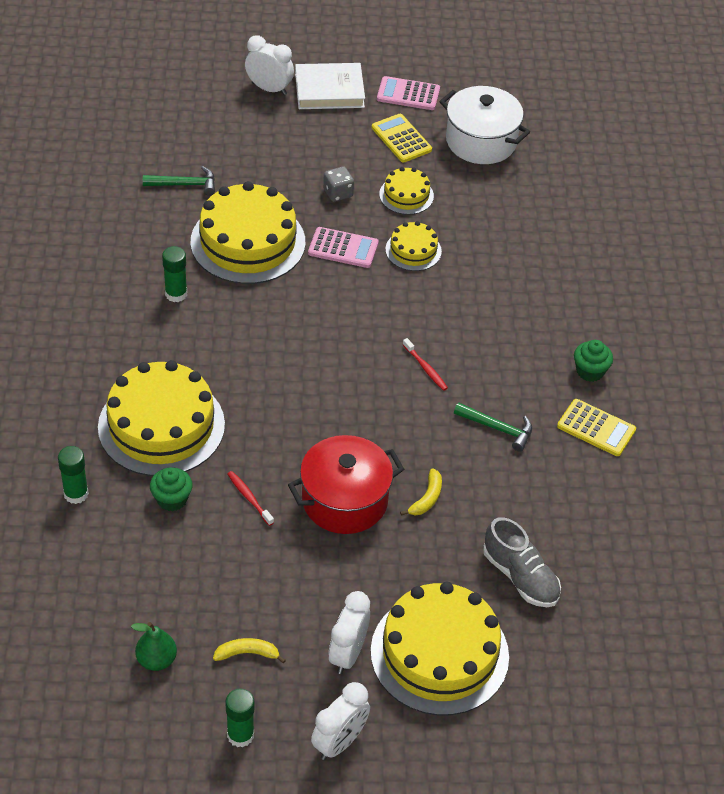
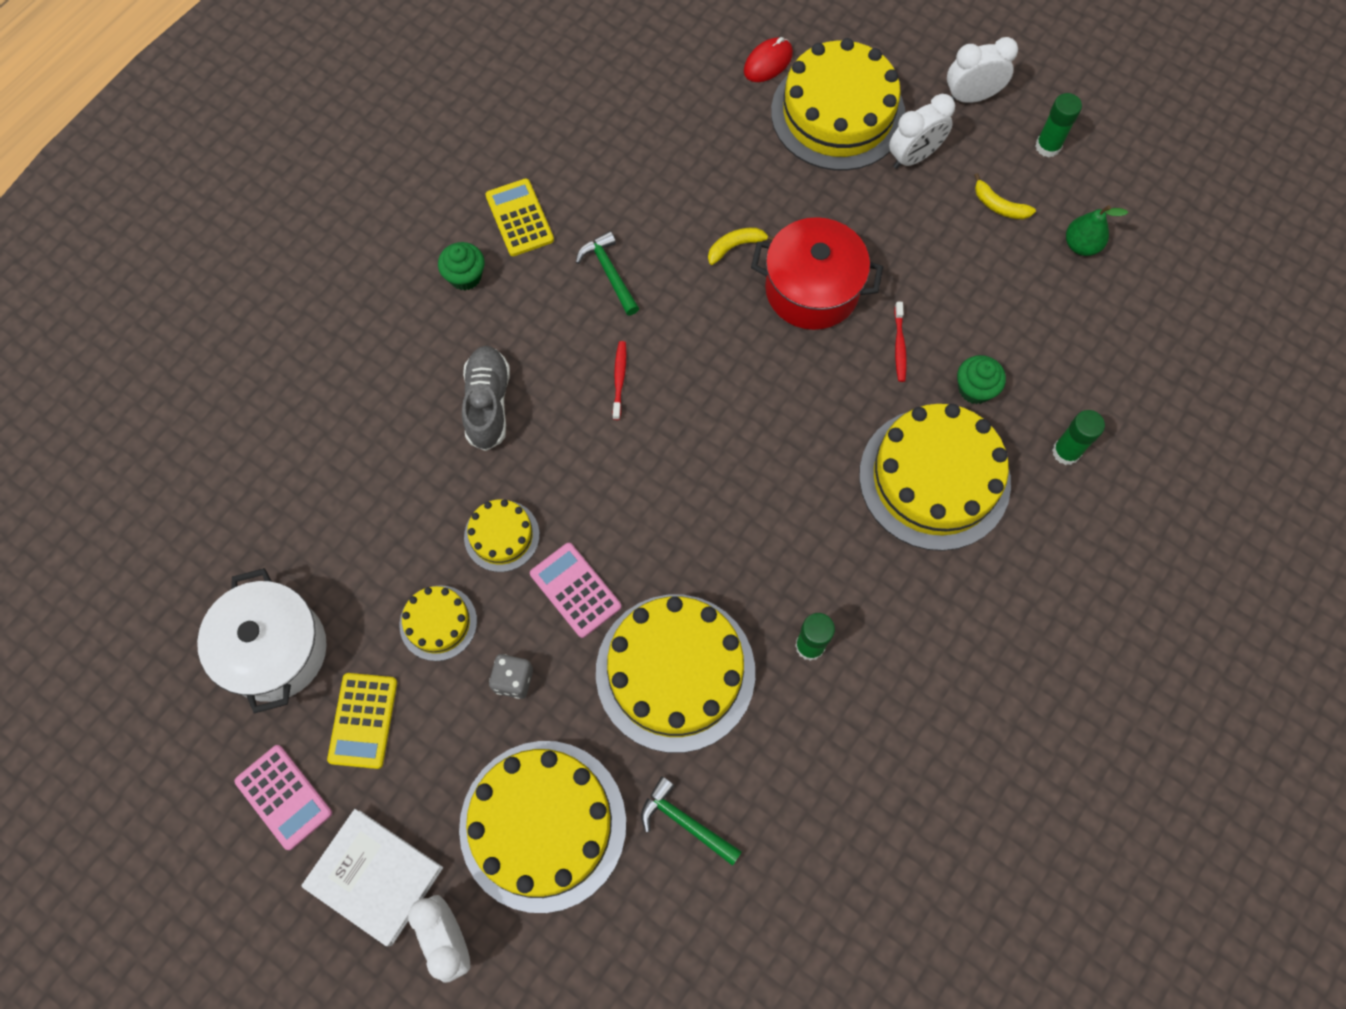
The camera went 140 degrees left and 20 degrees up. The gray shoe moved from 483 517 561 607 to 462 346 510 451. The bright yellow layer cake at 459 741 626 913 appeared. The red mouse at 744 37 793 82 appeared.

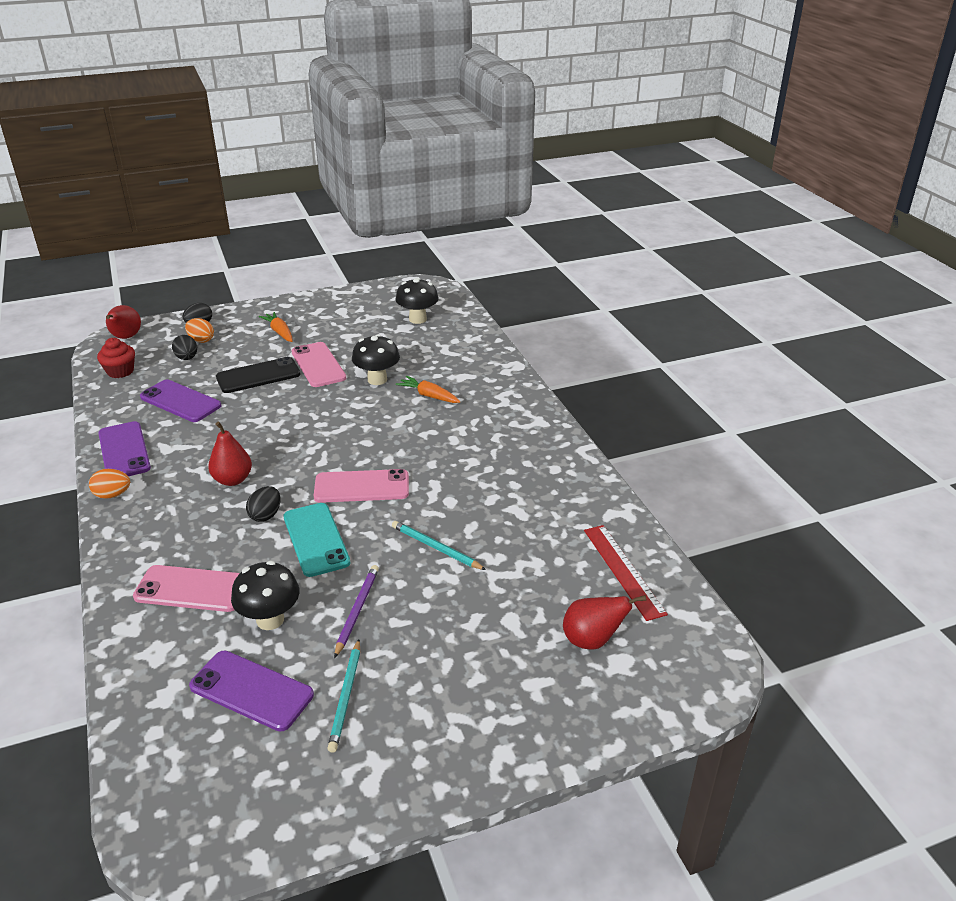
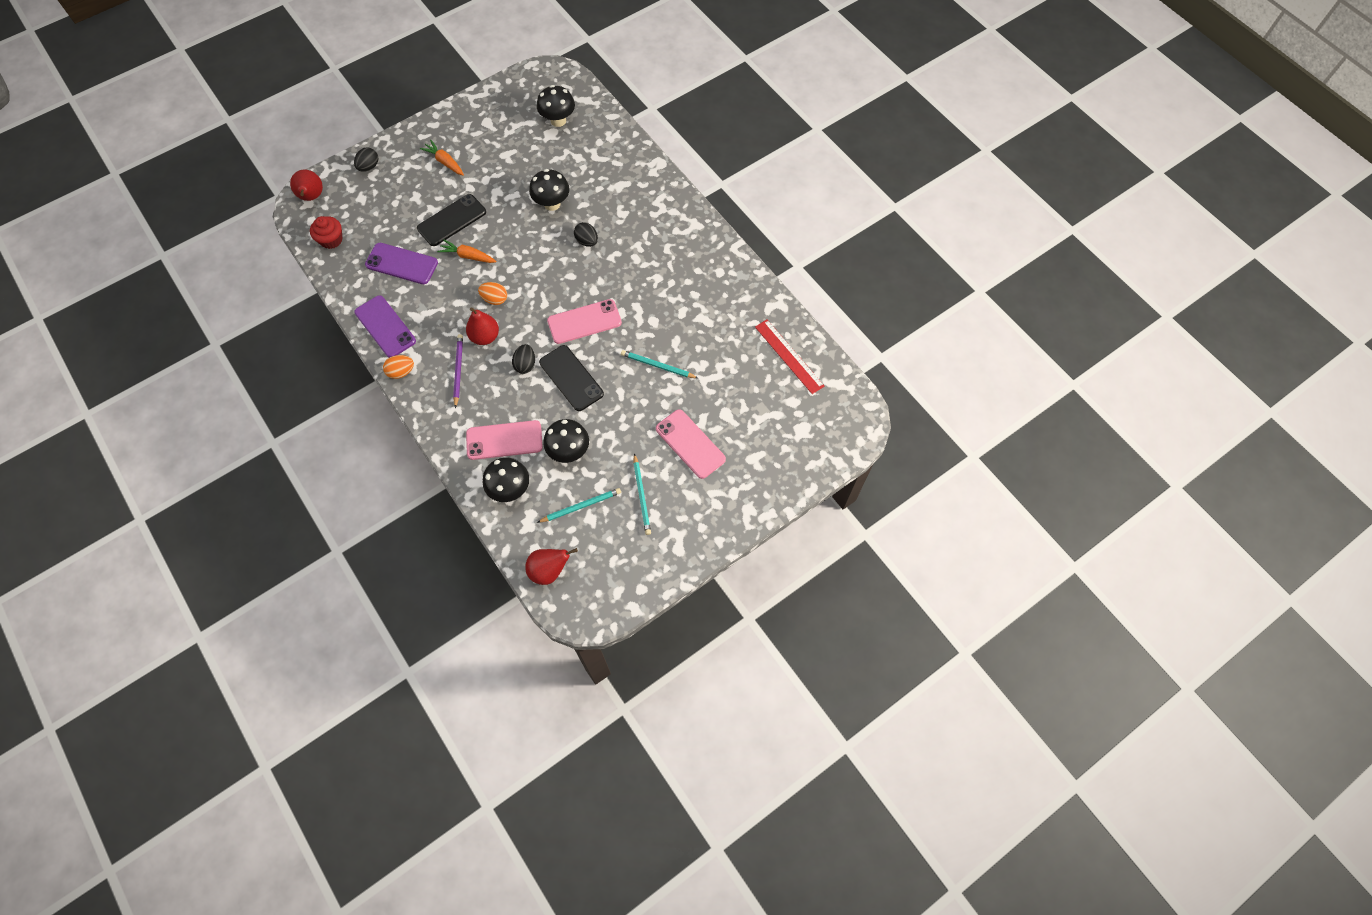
The camera went 15 degrees left and 30 degrees up. The ebony toy egg moved from 172 335 197 360 to 574 222 598 247. The orange toy egg moved from 185 318 214 343 to 478 282 507 305. The royal purple phone at 189 651 314 731 was replaced by the aqua lead pencil at 537 488 621 523. The aqua phone at 284 503 350 577 became the ebony phone at 539 345 604 411. The rosy phone moved from 291 342 346 387 to 656 409 726 479. The royal purple lead pencil moved from 334 565 379 658 to 453 334 463 408. The orange root vegetable moved from 396 376 461 403 to 437 239 496 263. The red pear moved from 563 595 646 650 to 525 548 578 585. The ebony mushroom at 483 457 529 502 appeared.

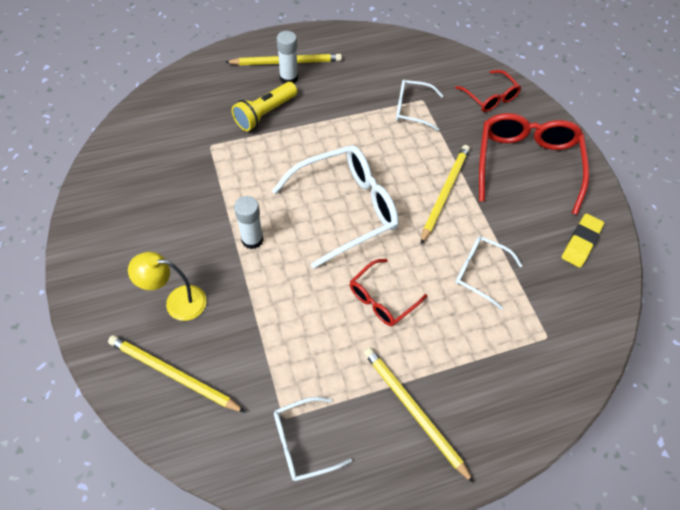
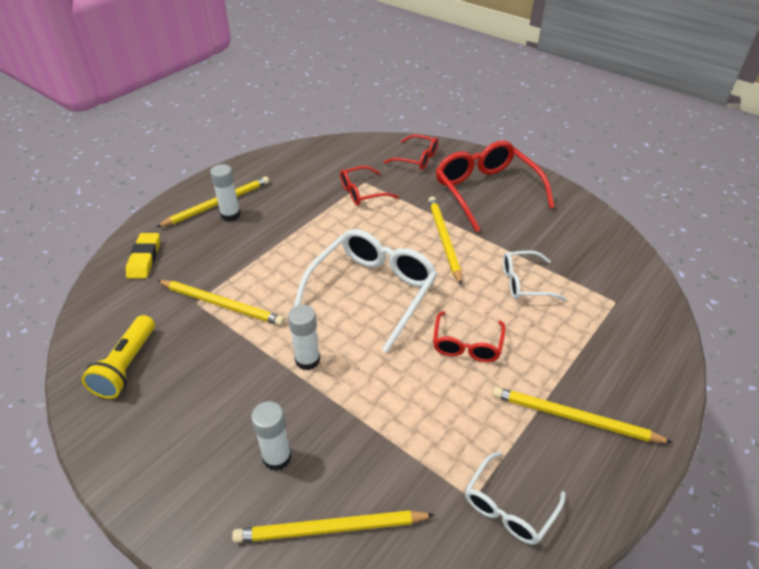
The camera went 30 degrees left and 15 degrees down. The bright yellow desk lamp at 128 252 207 321 was replaced by the white glue stick at 251 401 292 471. The bright yellow torch moved from 232 82 297 131 to 82 315 155 399. The white glasses at 396 80 443 131 became the red glasses at 340 166 399 206. The bright yellow gum eraser moved from 562 213 604 268 to 126 233 160 278. The bright yellow lead pencil at 157 280 285 326 appeared.

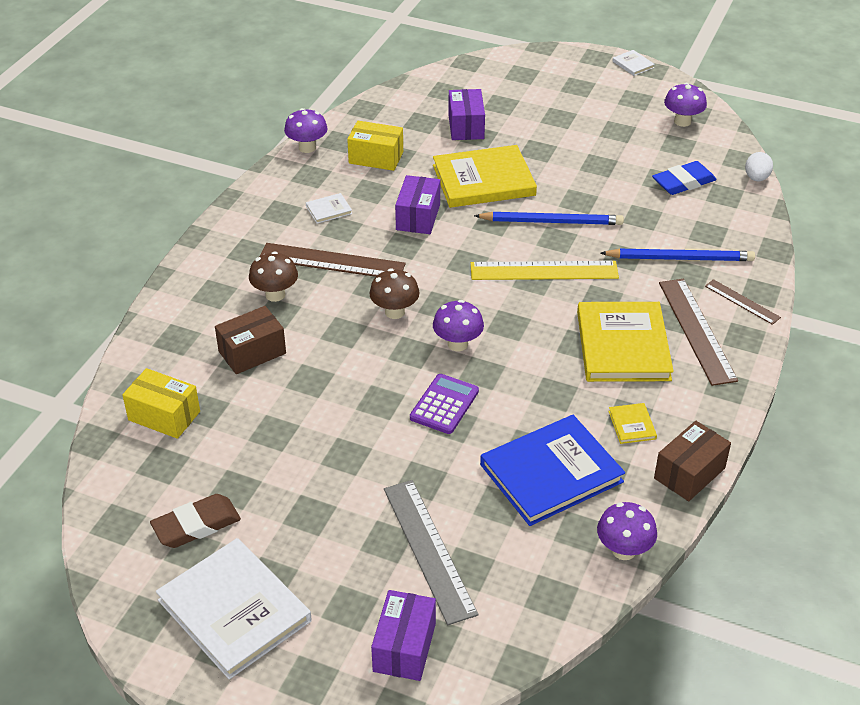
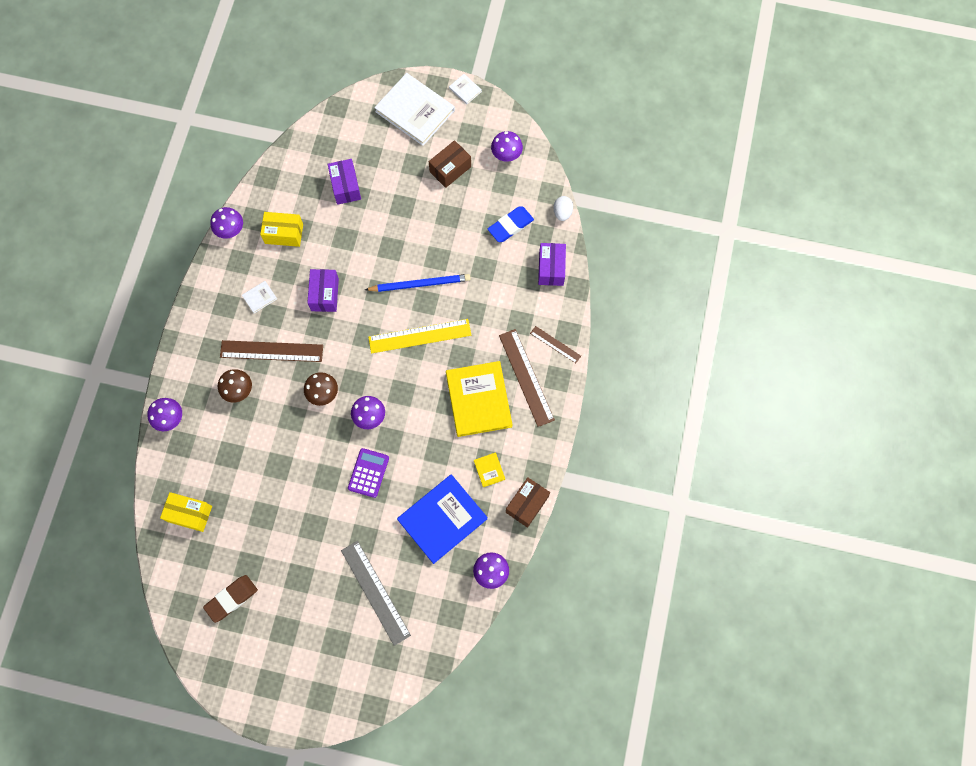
The camera went 10 degrees left and 30 degrees up. The white hardcover moved from 156 538 312 679 to 374 73 455 146. The russet package moved from 215 306 286 374 to 429 140 471 188. The royal purple package moved from 371 590 436 681 to 538 243 566 286. The bright yellow hardcover at 433 145 537 208 disappeared. The royal blue lead pencil at 600 249 755 261 disappeared. The royal purple mushroom at 147 398 182 431 appeared.

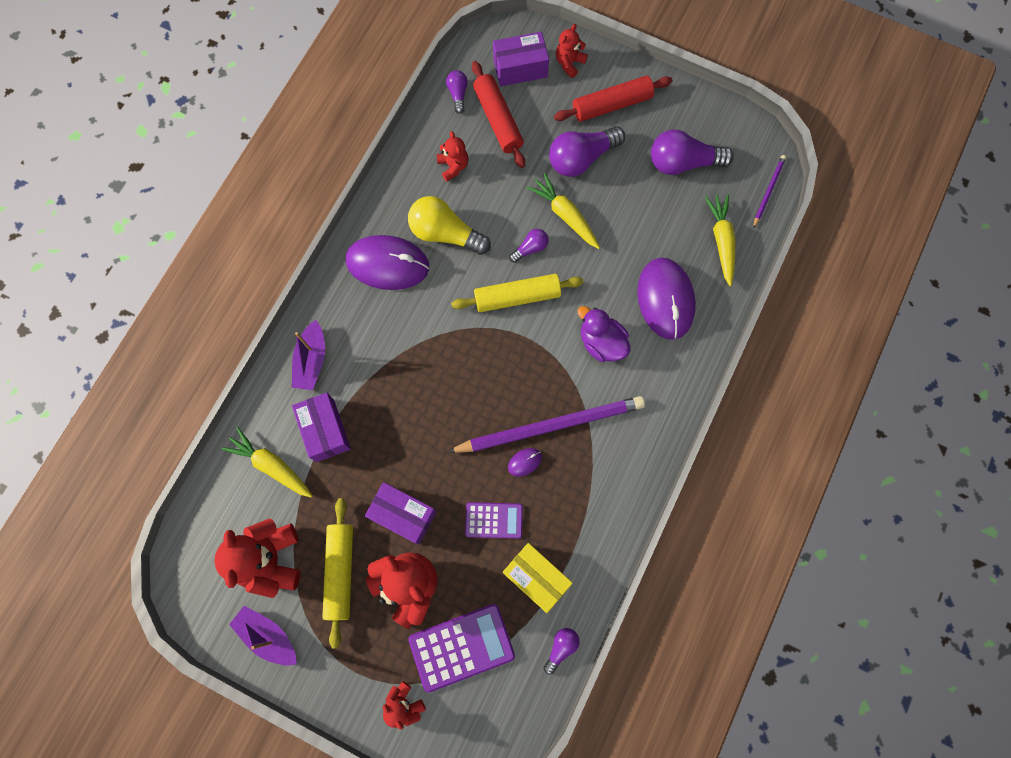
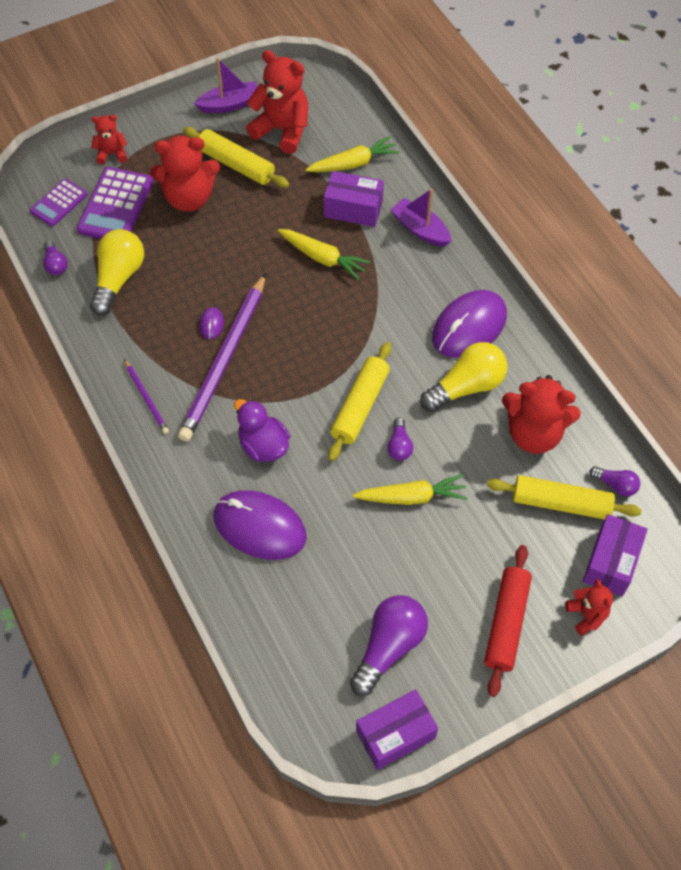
The camera went 125 degrees right and 15 degrees down. The royal purple package moved from 365 482 437 545 to 356 689 438 770. The red teddy at 437 131 468 182 changed to 1.88 times the size. The royal purple adding machine moved from 465 502 523 539 to 30 179 88 227. The red rolling pin at 472 61 525 168 became the bright yellow rolling pin at 487 475 641 520. The bright yellow package at 503 543 573 613 was replaced by the bright yellow light bulb at 90 229 144 316. The royal purple light bulb at 549 126 625 177 disappeared. The royal purple toy duck at 577 306 631 362 turned 120 degrees counterclockwise. The bright yellow root vegetable moved from 705 194 735 287 to 278 229 371 280. The royal purple lead pencil moved from 753 155 786 229 to 124 359 169 434.

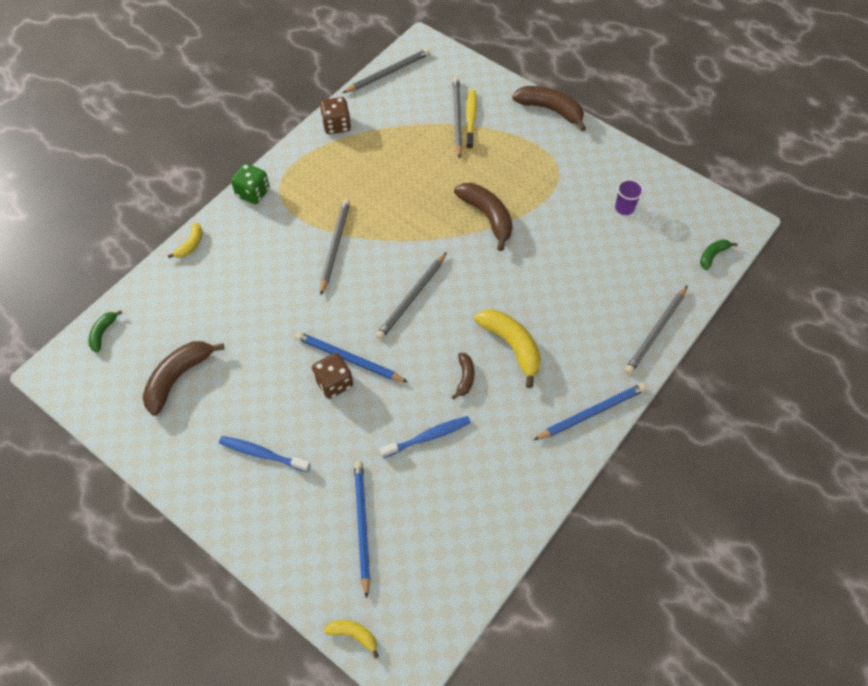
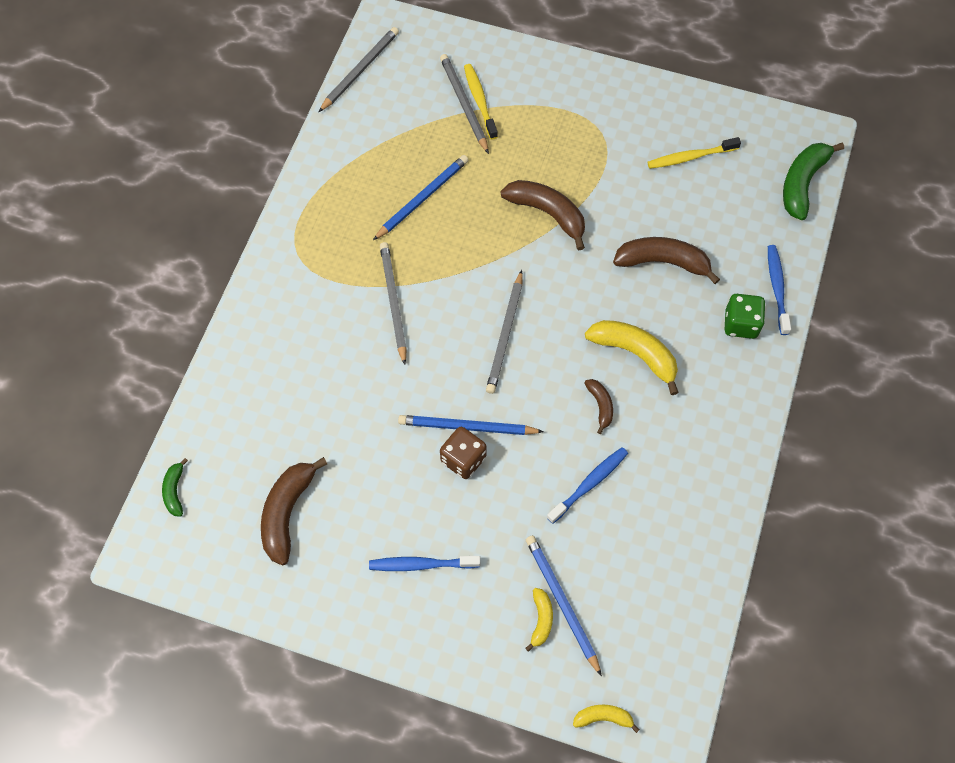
The camera went 20 degrees left and 5 degrees up. The bright yellow banana fruit moved from 168 223 203 258 to 525 588 553 652. The green die moved from 231 163 270 204 to 725 294 766 339. The russet die at 320 97 351 134 disappeared. The russet banana fruit moved from 512 86 586 131 to 613 237 720 284. The royal blue lead pencil moved from 534 383 646 440 to 373 155 468 240. The royal purple cup at 615 179 644 215 was replaced by the bright yellow dental brush at 647 137 741 169. The gray lead pencil at 625 285 688 374 was replaced by the royal blue dental brush at 768 245 791 335. The green banana fruit at 700 239 738 270 changed to 1.89 times the size.

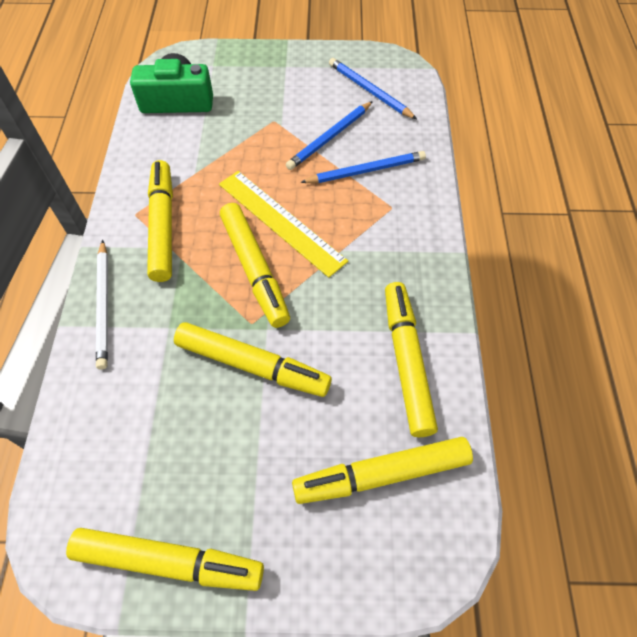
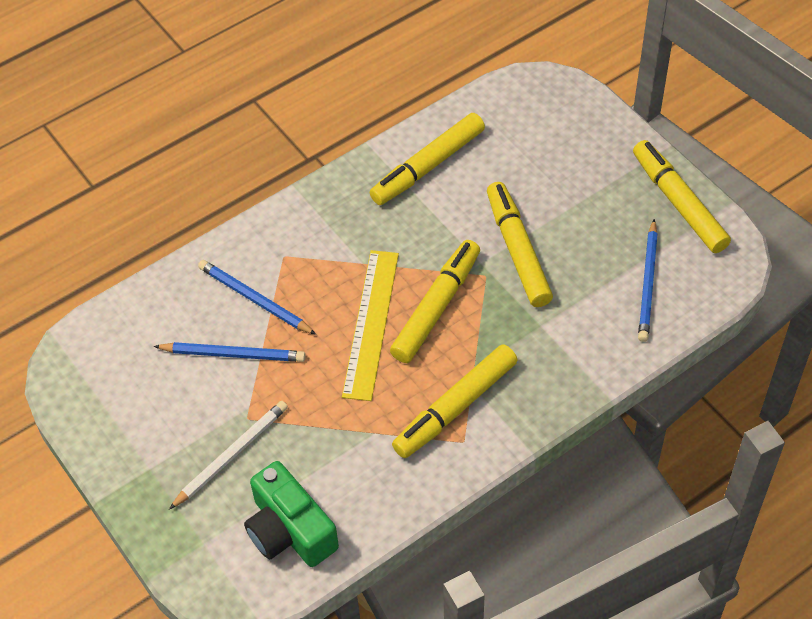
The camera went 125 degrees left and 5 degrees down. The white lead pencil moved from 96 240 108 370 to 169 401 288 510. The bright yellow marker pen at 292 437 473 504 disappeared. The royal blue lead pencil moved from 329 58 417 119 to 638 219 658 342.

